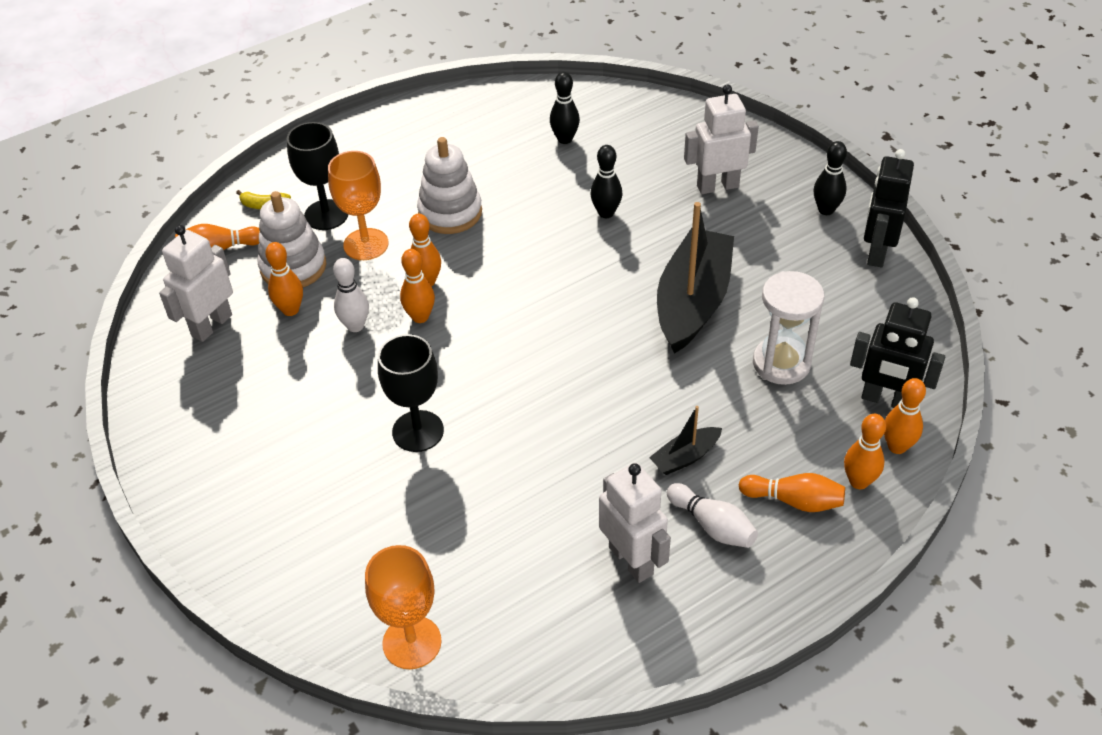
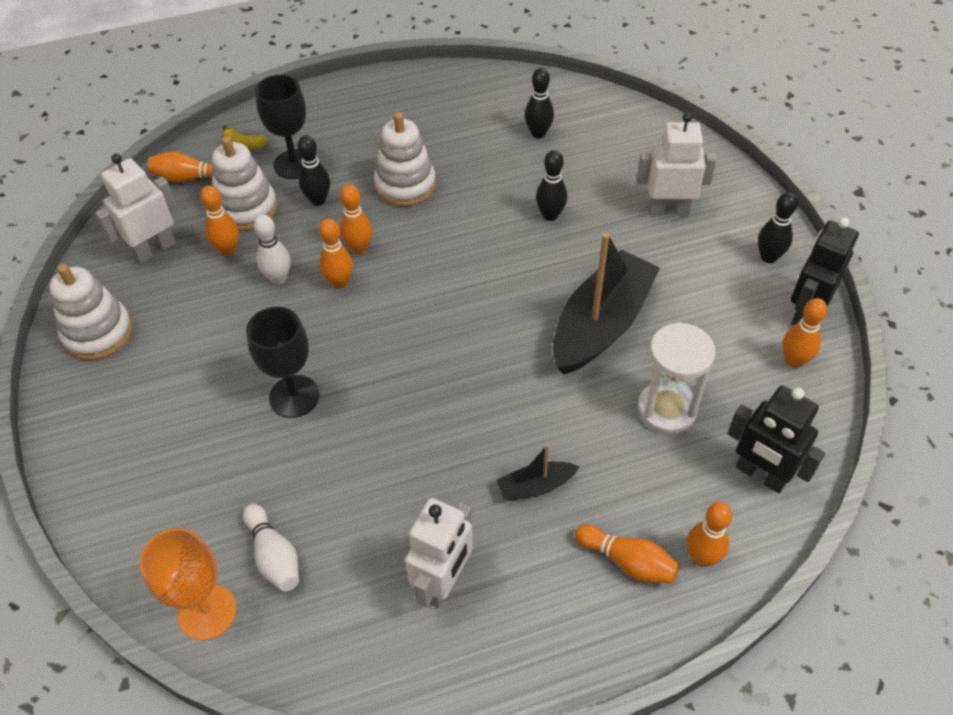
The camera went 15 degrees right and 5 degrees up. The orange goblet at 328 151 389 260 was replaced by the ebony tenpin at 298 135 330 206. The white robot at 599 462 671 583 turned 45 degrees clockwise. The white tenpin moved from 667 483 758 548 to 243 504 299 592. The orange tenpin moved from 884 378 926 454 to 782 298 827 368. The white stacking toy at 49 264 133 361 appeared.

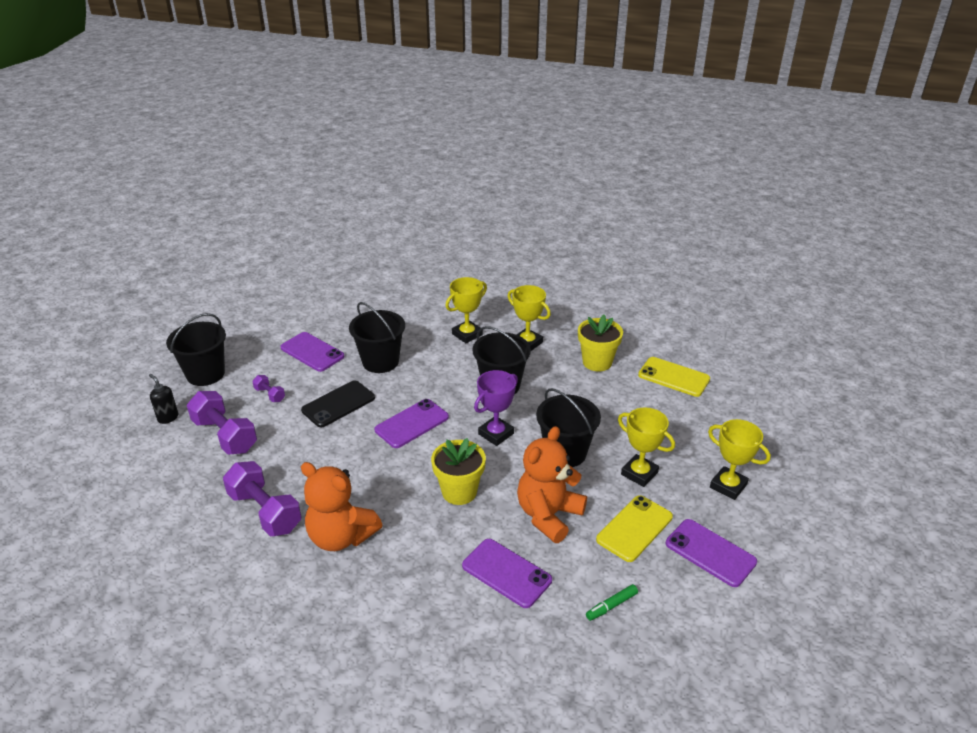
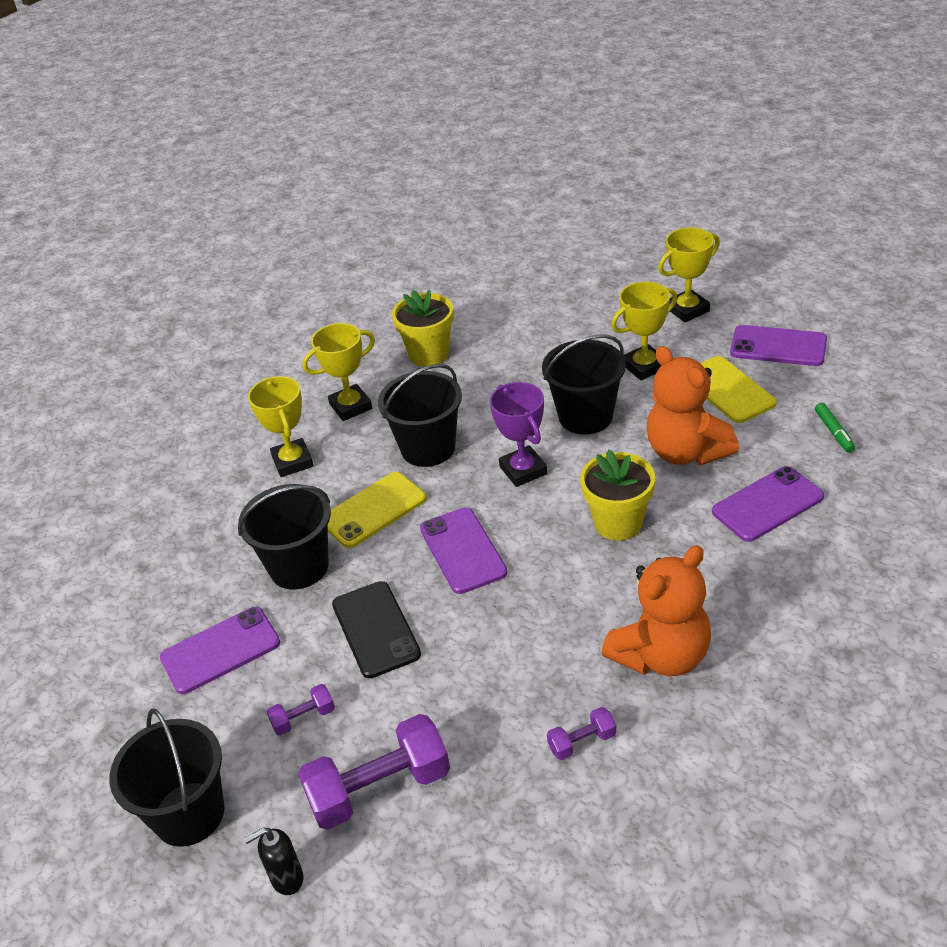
The camera went 65 degrees left and 5 degrees up. The royal purple hand weight at 223 461 301 536 changed to 0.48 times the size. The bright yellow phone moved from 638 357 710 397 to 328 472 426 548. The royal purple phone at 666 519 757 587 turned 45 degrees clockwise.

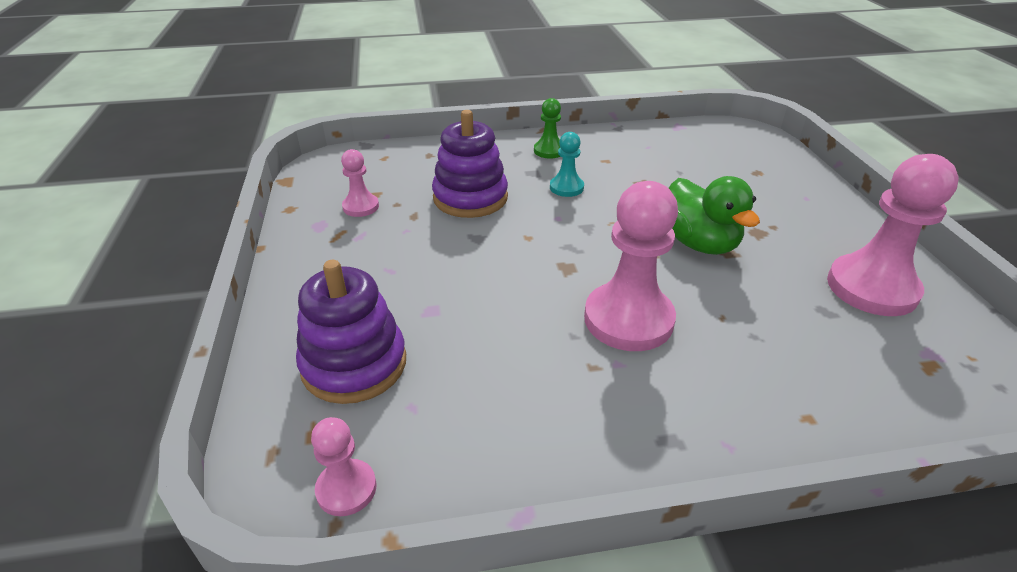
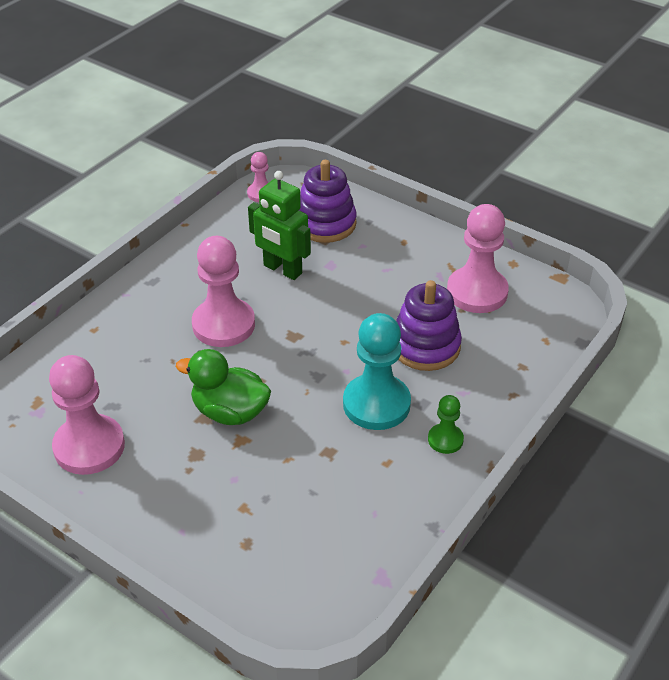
The camera went 135 degrees right and 5 degrees up. The rosy chess pawn at 341 149 379 217 changed to 1.97 times the size. The aqua chess pawn at 550 132 584 197 changed to 1.97 times the size. The green robot at 248 171 311 280 appeared.

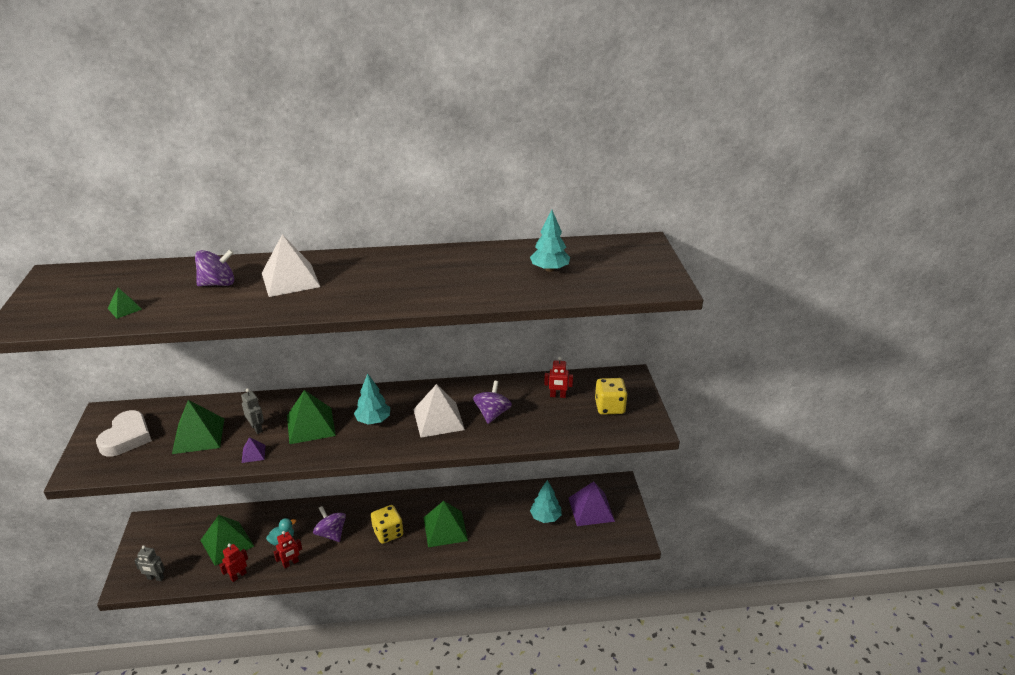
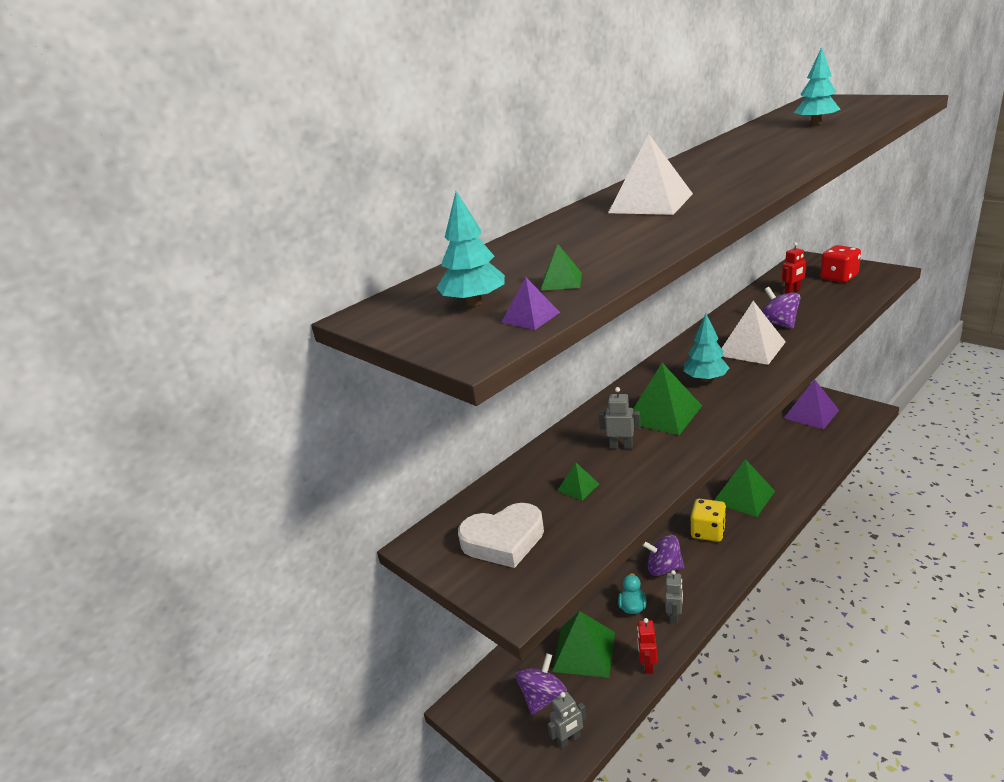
The camera went 35 degrees left and 5 degrees down. The white love heart at 96 410 152 457 turned 105 degrees clockwise. The green solid pyramid at 172 400 224 454 changed to 0.47 times the size. The royal purple toy top moved from 195 249 234 286 to 516 653 567 715. The royal purple solid pyramid moved from 242 437 266 463 to 501 277 560 330. The red robot at 274 531 302 568 became the gray robot at 665 570 683 624. The aqua toy tree moved from 530 480 562 523 to 437 191 505 306. The bright yellow die at 595 378 628 415 became the red die at 820 245 861 283.

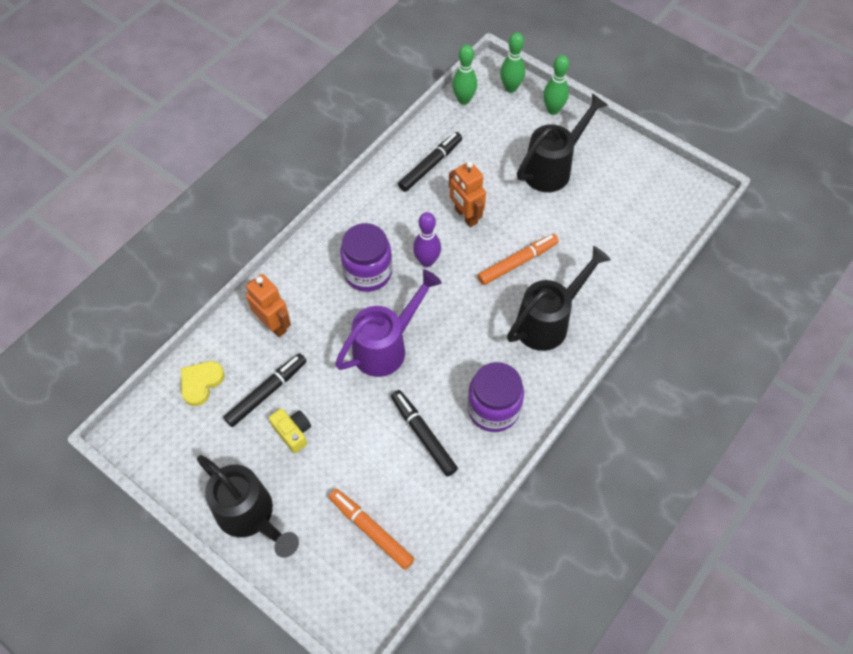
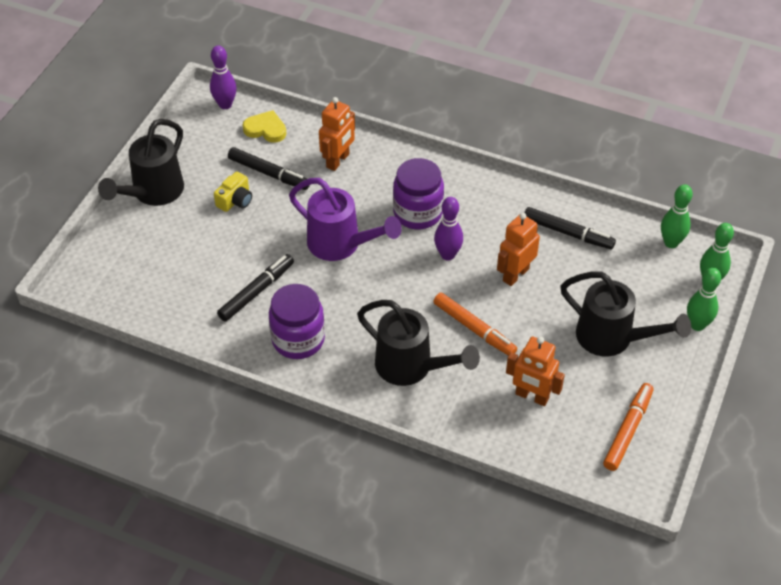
The camera went 75 degrees right and 10 degrees down. The orange marker pen moved from 329 489 415 570 to 603 383 654 471. The royal purple tenpin at 210 45 237 109 appeared. The orange robot at 506 336 565 406 appeared.

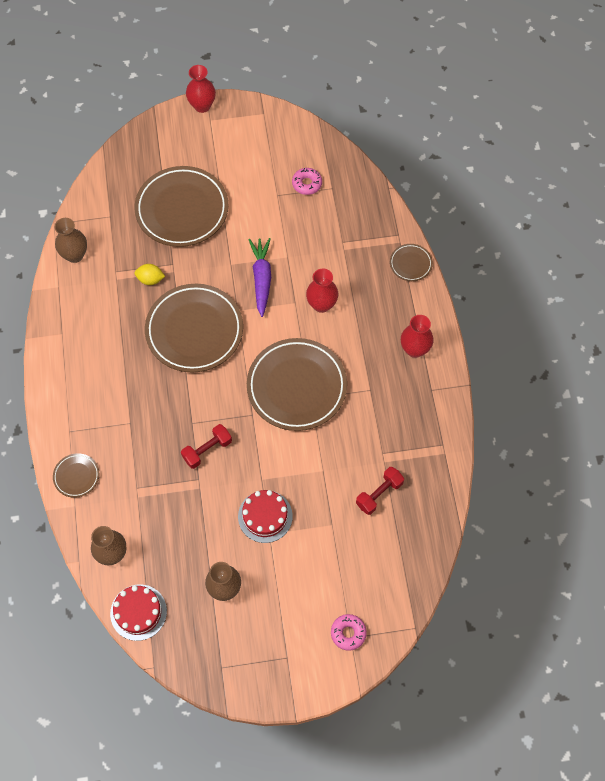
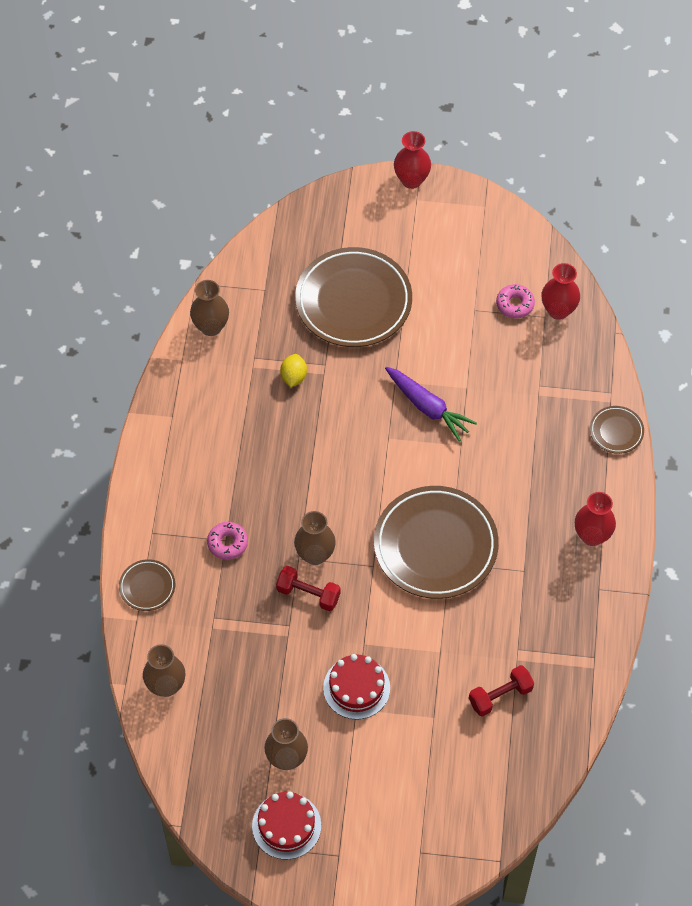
The camera went 15 degrees right and 5 degrees down. The red layer cake moved from 110 584 167 641 to 252 791 321 860. The bright yellow toy lemon at 135 264 165 285 turned 75 degrees clockwise. The russet dinner plate at 145 284 243 373 disappeared. The red hand weight at 181 424 232 469 turned 45 degrees clockwise. The royal purple root vegetable at 249 238 271 317 turned 120 degrees clockwise. The red vase moved from 306 269 338 313 to 542 263 580 320. The rosy doughnut moved from 331 614 367 651 to 207 522 248 560. The russet vase at 294 511 336 565 appeared.

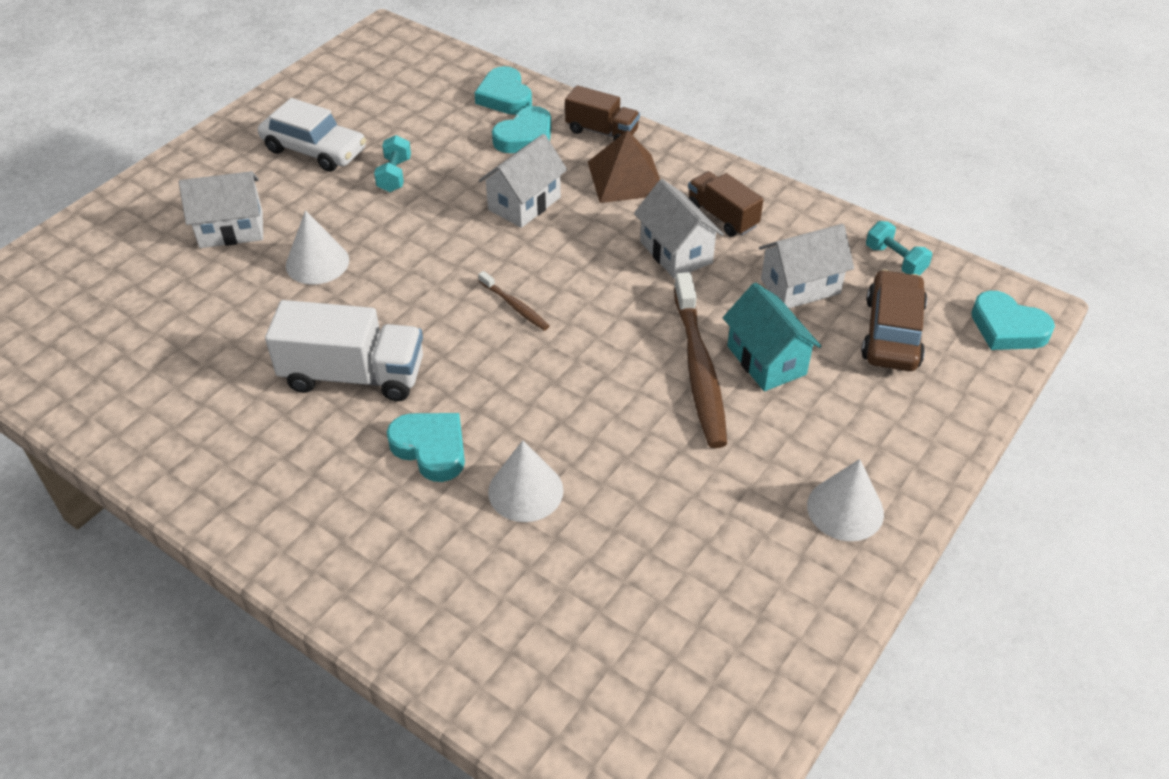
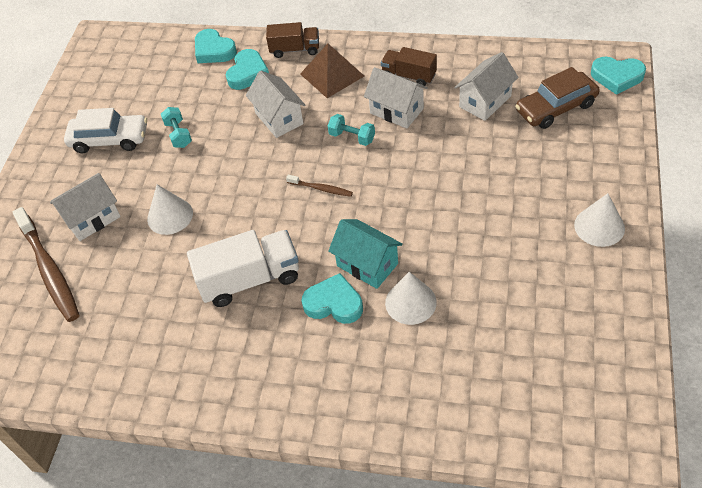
The camera went 20 degrees left and 5 degrees up. The white house at 479 134 567 228 turned 45 degrees counterclockwise. The russet dental brush moved from 674 272 727 448 to 13 207 79 322. The aqua house moved from 723 282 822 391 to 328 219 403 289. The russet automobile at 861 269 927 371 turned 105 degrees counterclockwise. The aqua hand weight moved from 866 221 932 276 to 328 114 375 146.

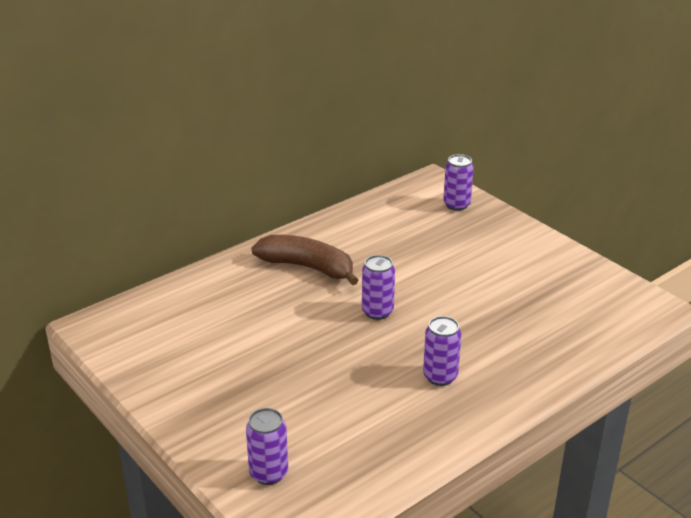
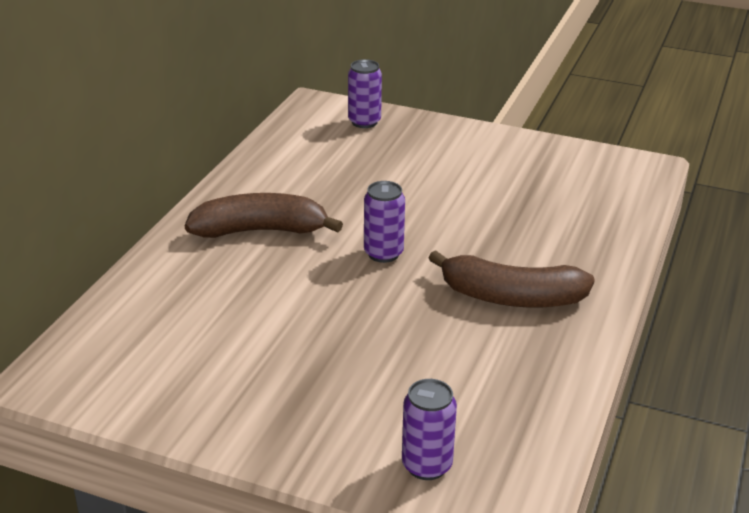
The camera went 30 degrees left and 0 degrees up. The royal purple can at 423 316 461 386 was replaced by the russet banana fruit at 429 250 595 308.

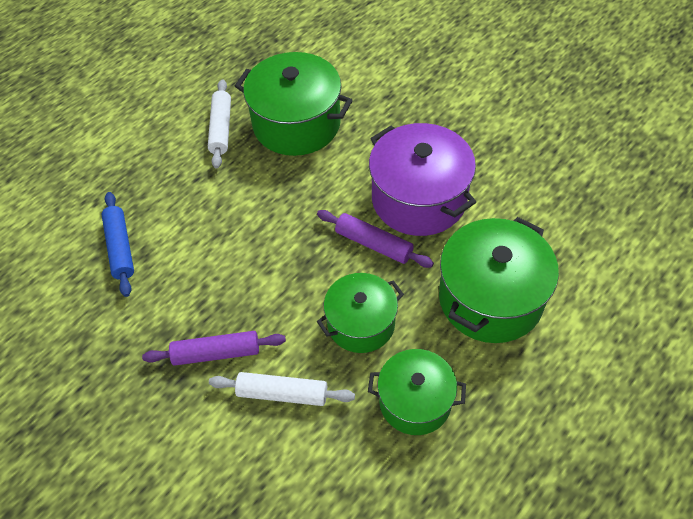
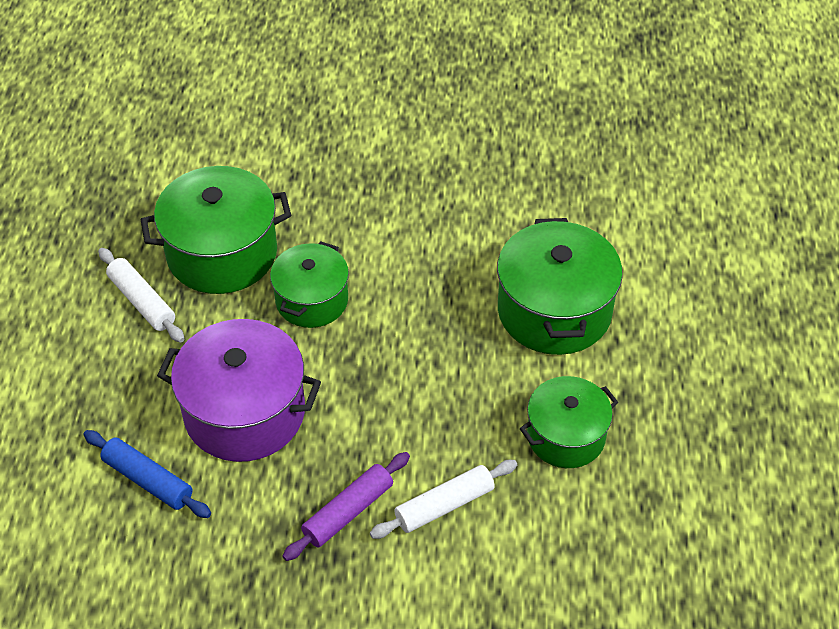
The camera went 40 degrees left and 5 degrees down. The royal purple rolling pin at 317 210 434 268 disappeared. The green pot moved from 317 273 404 353 to 270 241 349 328. The royal purple pot moved from 369 123 476 236 to 157 319 321 462.

